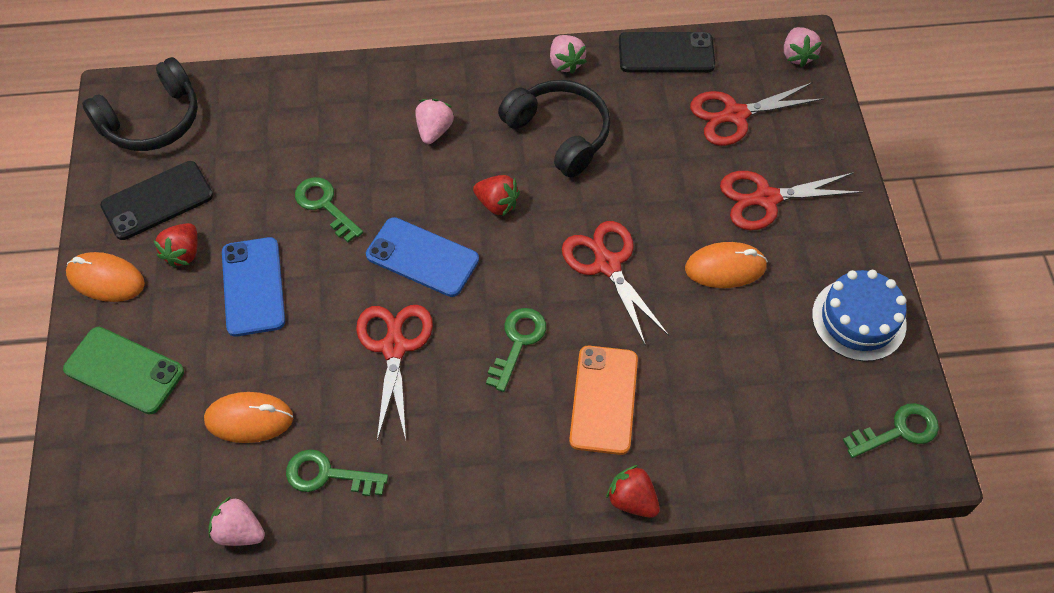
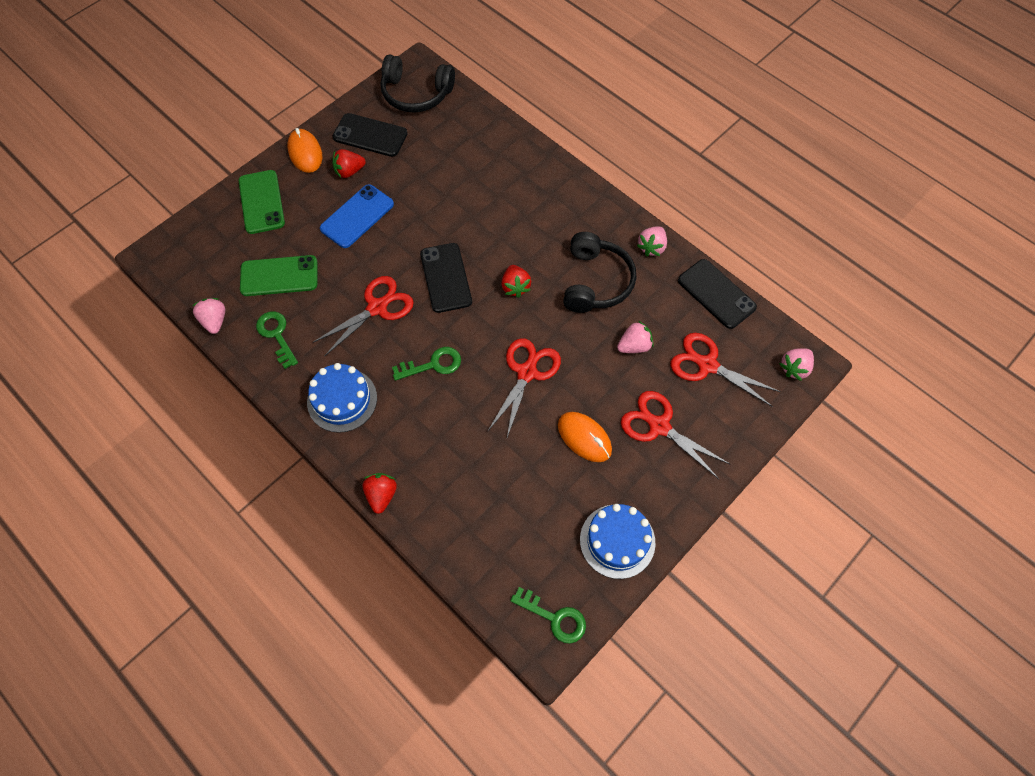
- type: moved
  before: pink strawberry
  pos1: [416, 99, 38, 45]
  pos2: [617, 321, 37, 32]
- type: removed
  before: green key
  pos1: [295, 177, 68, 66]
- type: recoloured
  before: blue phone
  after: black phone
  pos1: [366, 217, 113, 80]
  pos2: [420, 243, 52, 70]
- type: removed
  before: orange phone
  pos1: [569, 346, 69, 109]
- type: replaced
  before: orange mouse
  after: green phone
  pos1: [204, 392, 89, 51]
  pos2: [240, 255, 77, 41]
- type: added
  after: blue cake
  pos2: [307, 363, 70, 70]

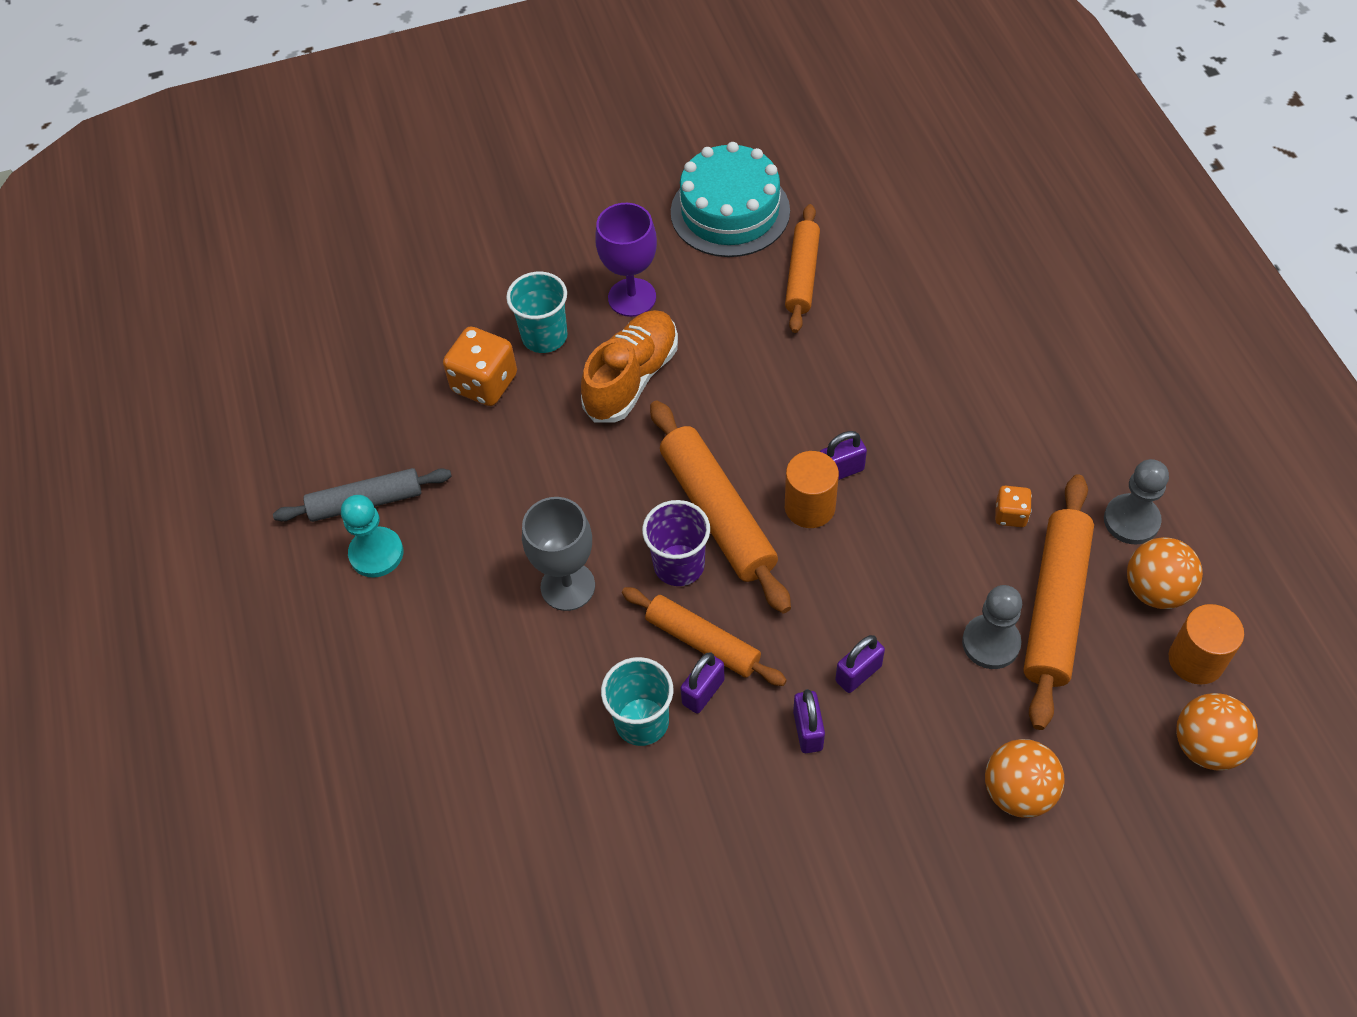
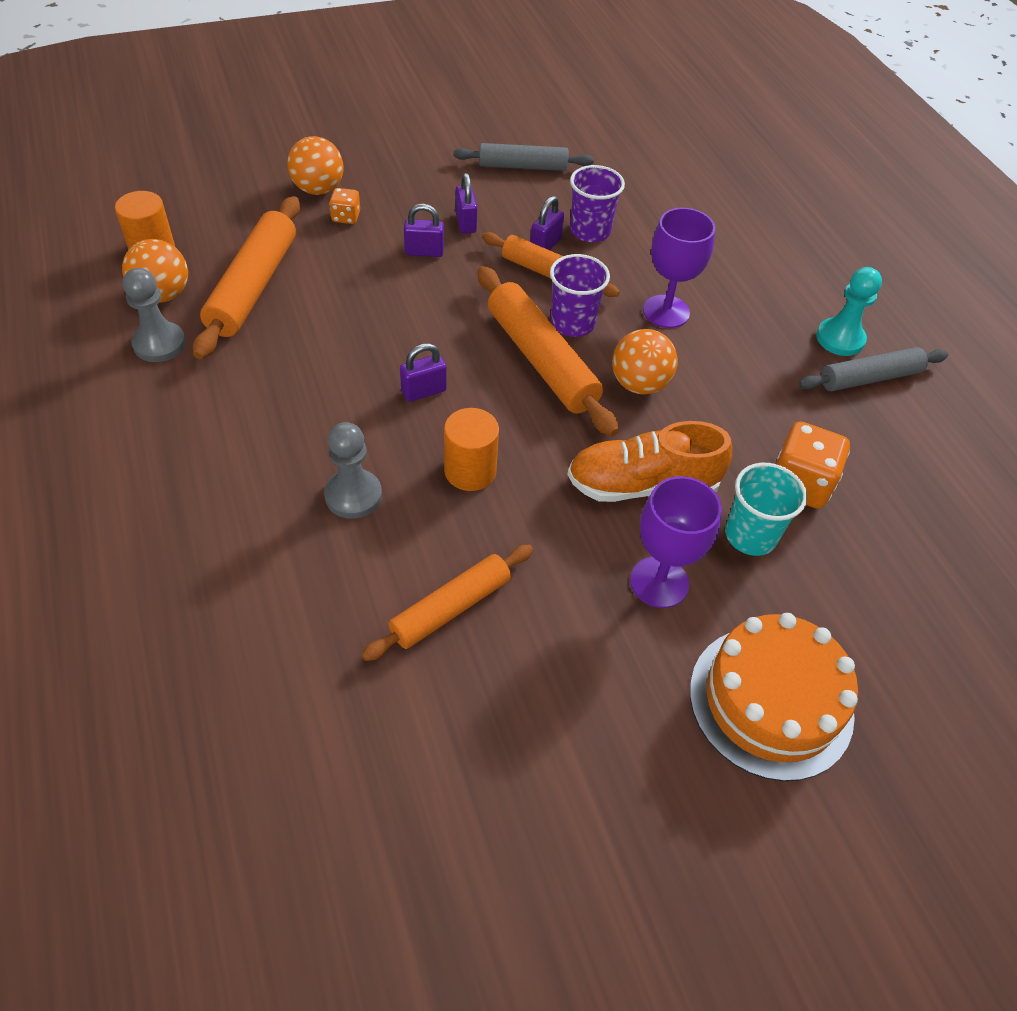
- type: removed
  before: turquoise cake
  pos1: [671, 142, 119, 115]
- type: turned
  before: orange rolling pin
  pos1: [785, 204, 35, 129]
  pos2: [361, 545, 172, 116]
  turn: 45
- type: turned
  before: orange shoe
  pos1: [581, 310, 97, 112]
  pos2: [567, 421, 165, 81]
  turn: 60
- type: moved
  before: orange cylinder
  pos1: [785, 451, 54, 77]
  pos2: [444, 408, 55, 83]
- type: moved
  before: orange dice
  pos1: [995, 486, 37, 41]
  pos2: [329, 188, 31, 36]
- type: recoloured
  before: grey goblet
  after: purple goblet
  pos1: [522, 497, 73, 114]
  pos2: [643, 208, 72, 120]
- type: moved
  before: grey pawn
  pos1: [962, 585, 60, 84]
  pos2: [324, 422, 58, 97]
- type: turned
  before: purple padlock
  pos1: [835, 635, 50, 58]
  pos2: [404, 204, 40, 53]
  turn: 45
- type: recoloured
  before: turquoise cup
  after: purple cup
  pos1: [601, 657, 72, 89]
  pos2: [570, 165, 55, 77]
- type: moved
  before: orange ball
  pos1: [1176, 693, 82, 78]
  pos2: [612, 329, 66, 65]
- type: added
  after: grey rolling pin
  pos2: [453, 143, 141, 28]
- type: added
  after: orange cake
  pos2: [690, 613, 168, 168]

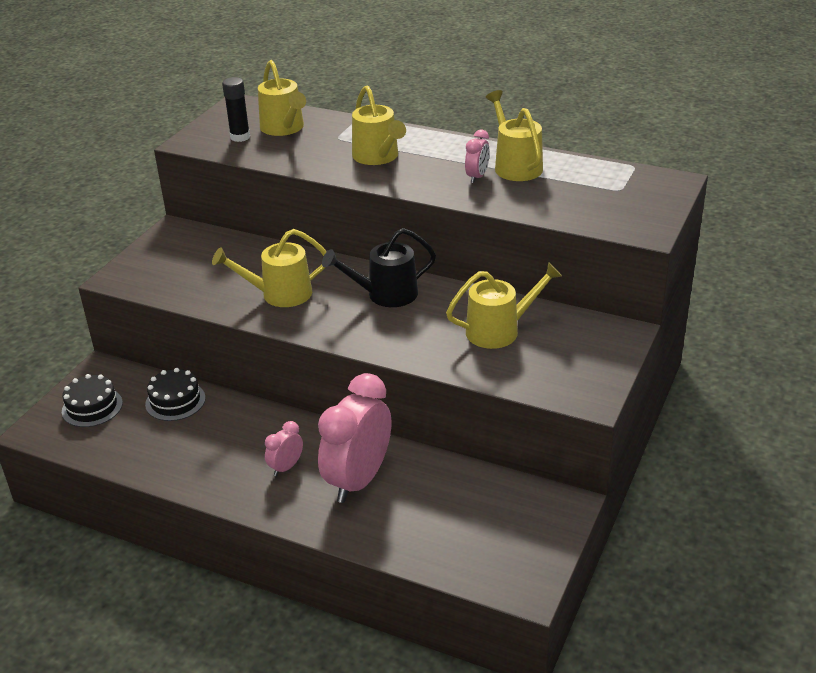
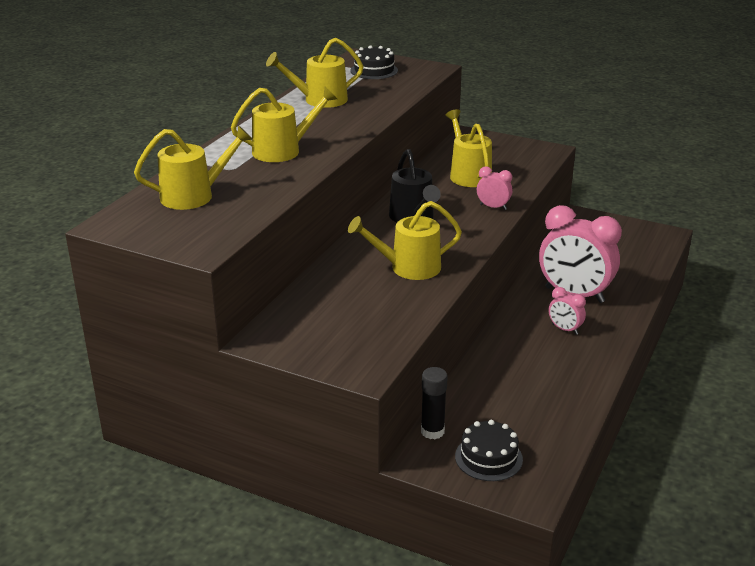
- type: moved
  before: black glue stick
  pos1: [222, 77, 28, 65]
  pos2: [421, 367, 27, 72]
- type: moved
  before: pink clock
  pos1: [465, 130, 25, 53]
  pos2: [477, 167, 36, 43]
- type: turned
  before: yellow watering can
  pos1: [212, 229, 114, 78]
  pos2: [348, 201, 114, 79]
  turn: 90
- type: moved
  before: black cake
  pos1: [145, 368, 61, 53]
  pos2: [350, 45, 48, 34]

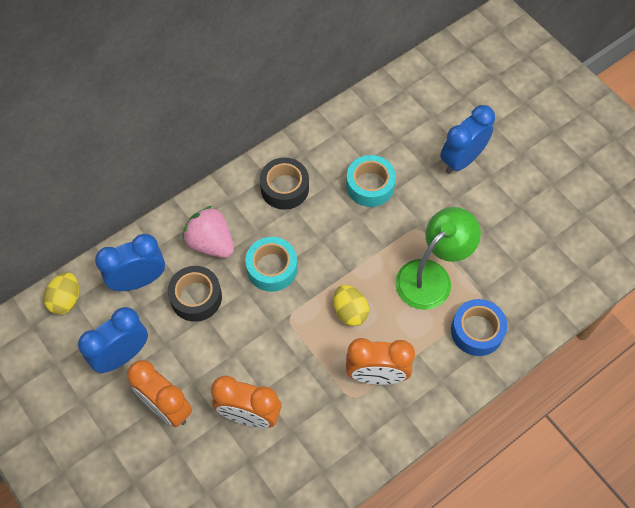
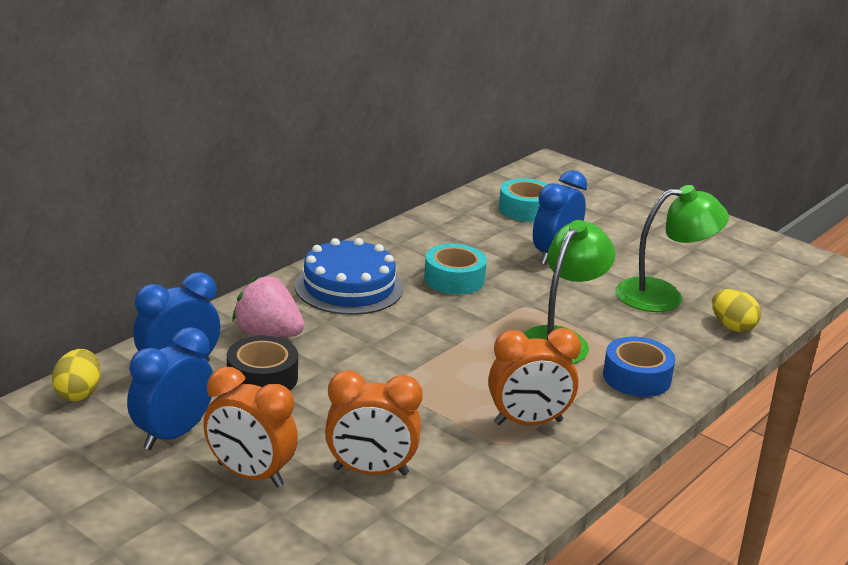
- type: replaced
  before: black tape
  after: blue cake
  pos1: [260, 158, 49, 52]
  pos2: [295, 238, 108, 77]
- type: moved
  before: turquoise tape
  pos1: [245, 237, 52, 55]
  pos2: [499, 178, 49, 44]
- type: moved
  before: yellow egg
  pos1: [333, 285, 36, 41]
  pos2: [712, 289, 49, 43]
- type: added
  after: green lamp
  pos2: [615, 185, 114, 127]

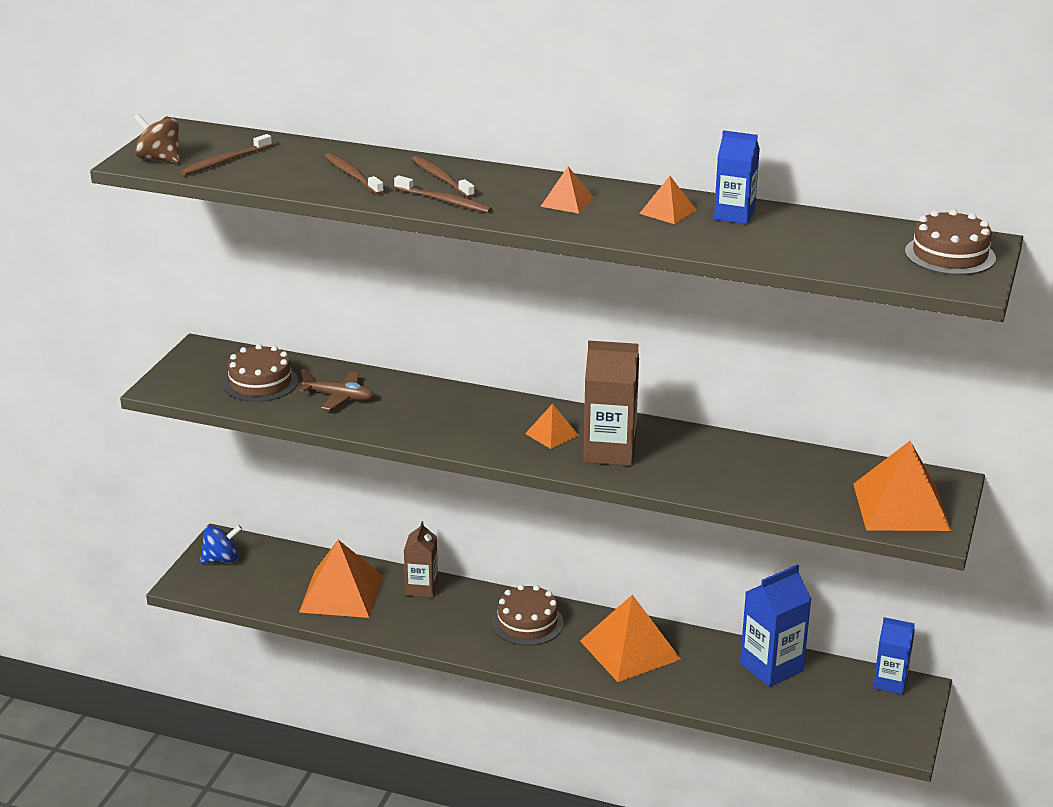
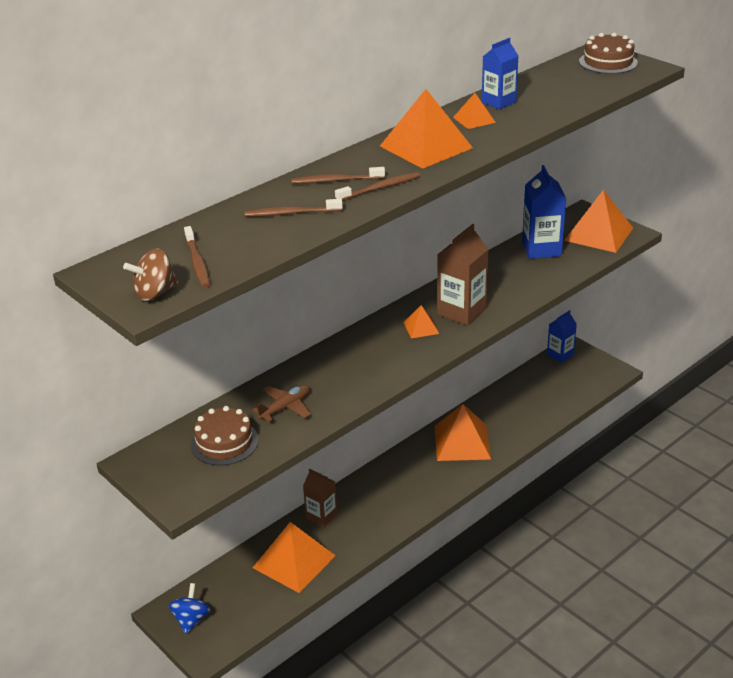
- type: resized
  before: orange pyramid
  pos1: [540, 167, 54, 47]
  pos2: [380, 89, 93, 80]
  scale: 2.03
- type: moved
  before: blue carton
  pos1: [740, 564, 72, 123]
  pos2: [522, 165, 45, 94]
- type: removed
  before: brown cake
  pos1: [492, 585, 72, 61]

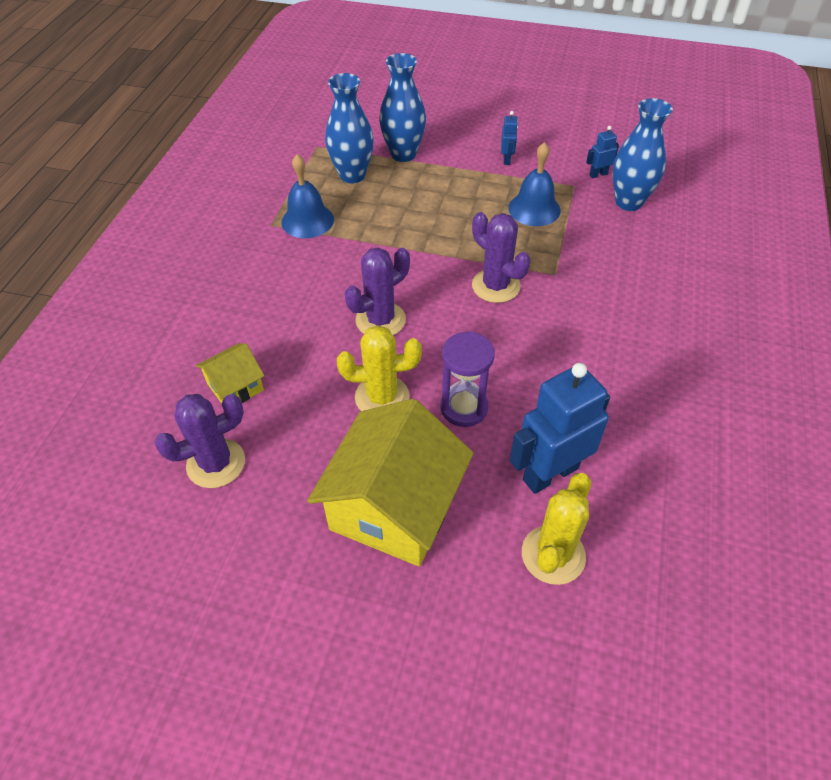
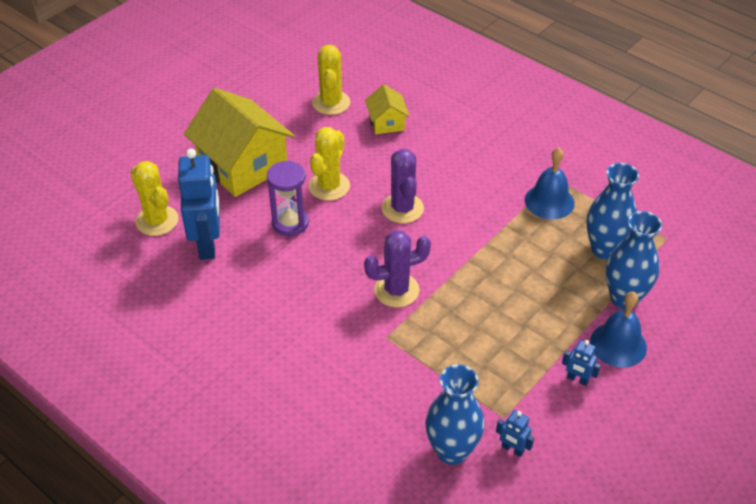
- type: turned
  before: blue robot
  pos1: [586, 126, 33, 52]
  pos2: [496, 410, 38, 47]
  turn: 120
- type: moved
  before: blue bell
  pos1: [508, 142, 52, 84]
  pos2: [590, 291, 57, 77]
- type: recoloured
  before: purple cactus
  after: yellow cactus
  pos1: [155, 394, 90, 94]
  pos2: [312, 45, 38, 70]

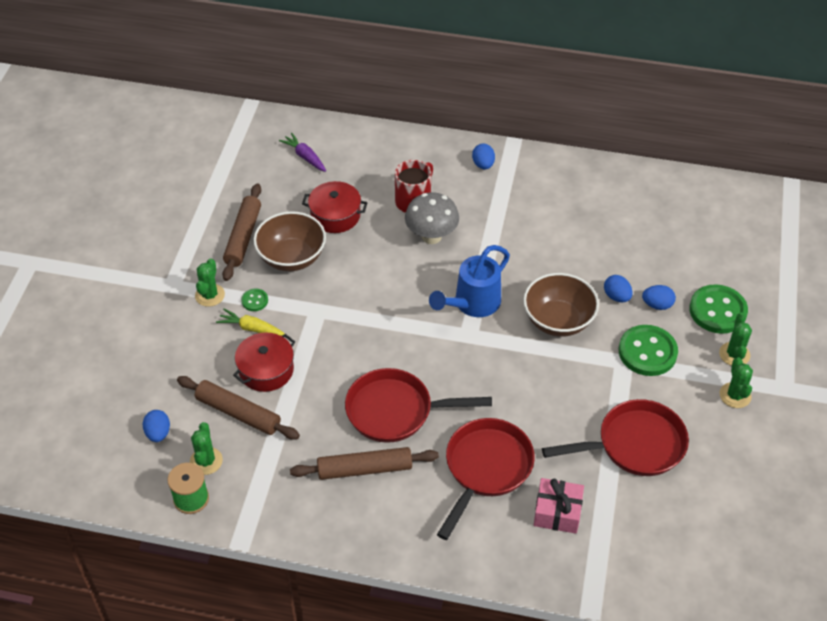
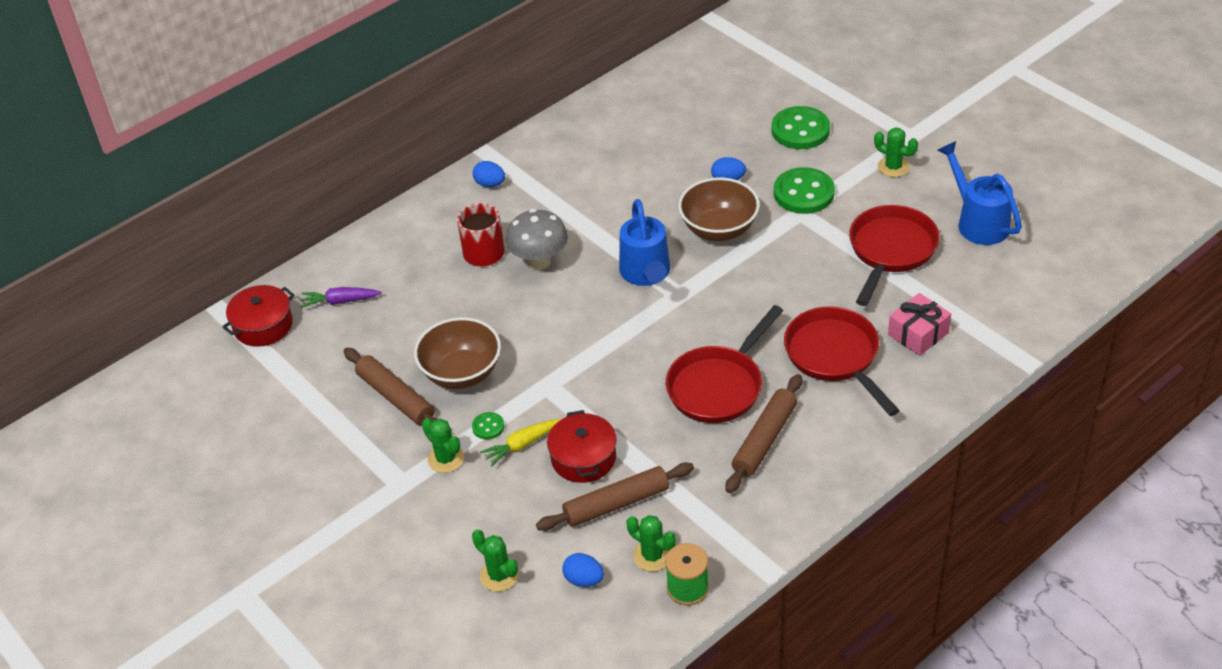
- type: moved
  before: red pot
  pos1: [302, 181, 66, 52]
  pos2: [222, 285, 72, 62]
- type: removed
  before: blue egg
  pos1: [642, 285, 34, 25]
- type: moved
  before: green cactus
  pos1: [719, 313, 33, 53]
  pos2: [472, 529, 47, 63]
- type: added
  after: blue watering can
  pos2: [938, 141, 84, 104]

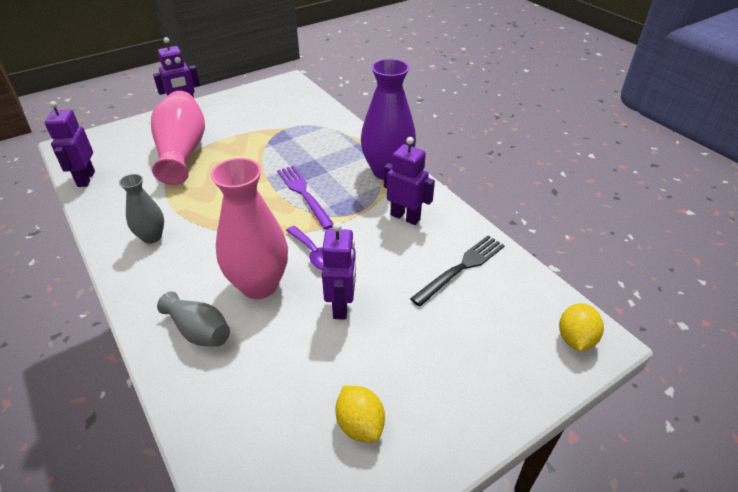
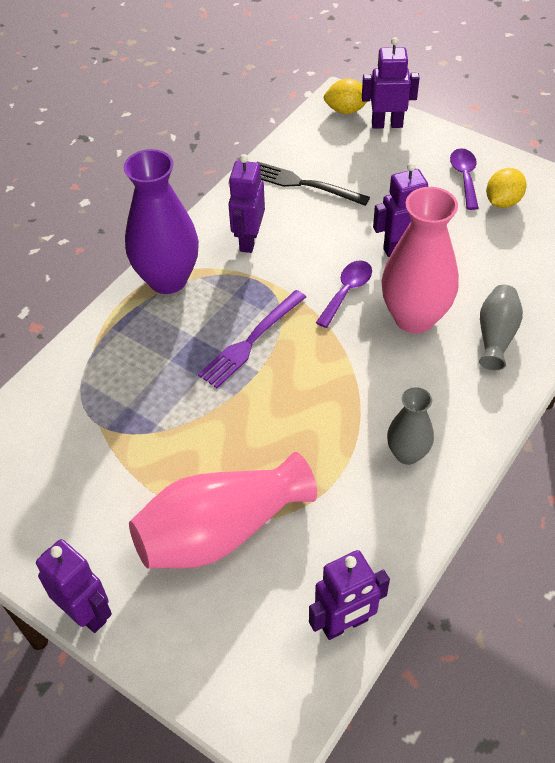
- type: added
  after: purple robot
  pos2: [362, 37, 58, 92]
- type: added
  after: purple spoon
  pos2: [450, 148, 29, 62]

